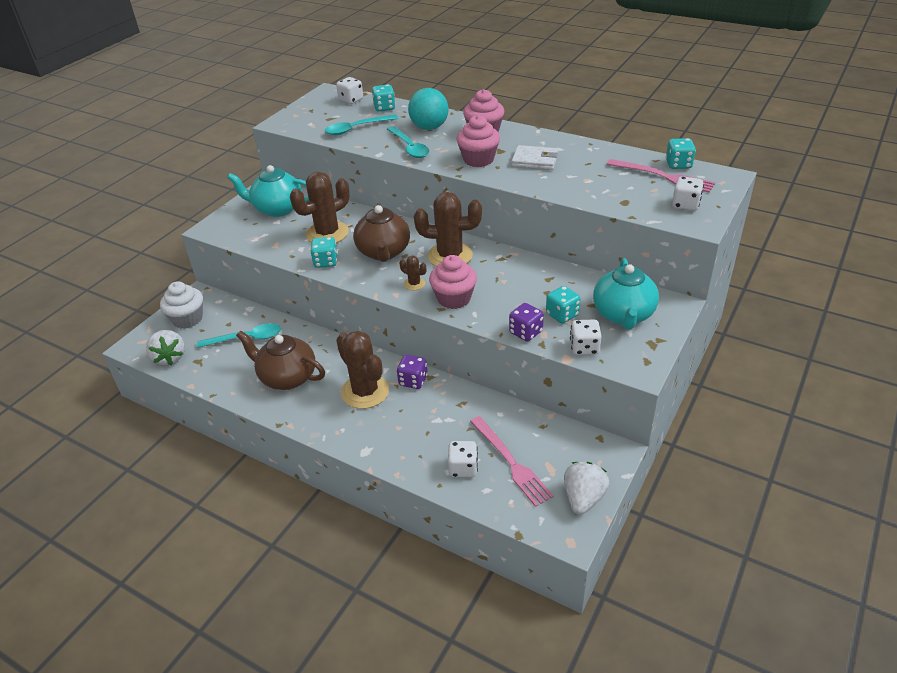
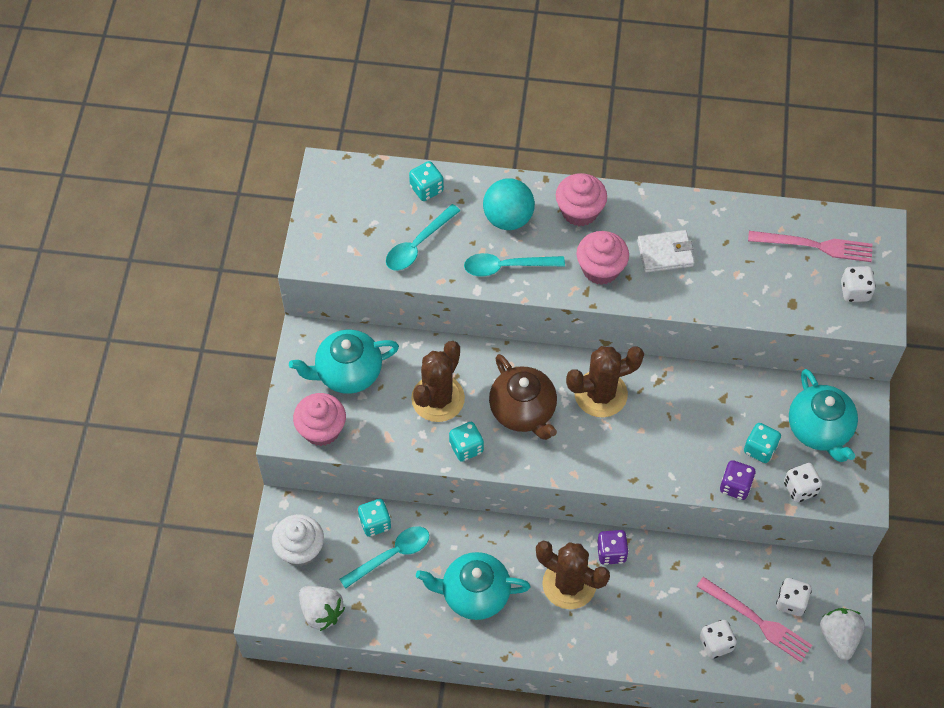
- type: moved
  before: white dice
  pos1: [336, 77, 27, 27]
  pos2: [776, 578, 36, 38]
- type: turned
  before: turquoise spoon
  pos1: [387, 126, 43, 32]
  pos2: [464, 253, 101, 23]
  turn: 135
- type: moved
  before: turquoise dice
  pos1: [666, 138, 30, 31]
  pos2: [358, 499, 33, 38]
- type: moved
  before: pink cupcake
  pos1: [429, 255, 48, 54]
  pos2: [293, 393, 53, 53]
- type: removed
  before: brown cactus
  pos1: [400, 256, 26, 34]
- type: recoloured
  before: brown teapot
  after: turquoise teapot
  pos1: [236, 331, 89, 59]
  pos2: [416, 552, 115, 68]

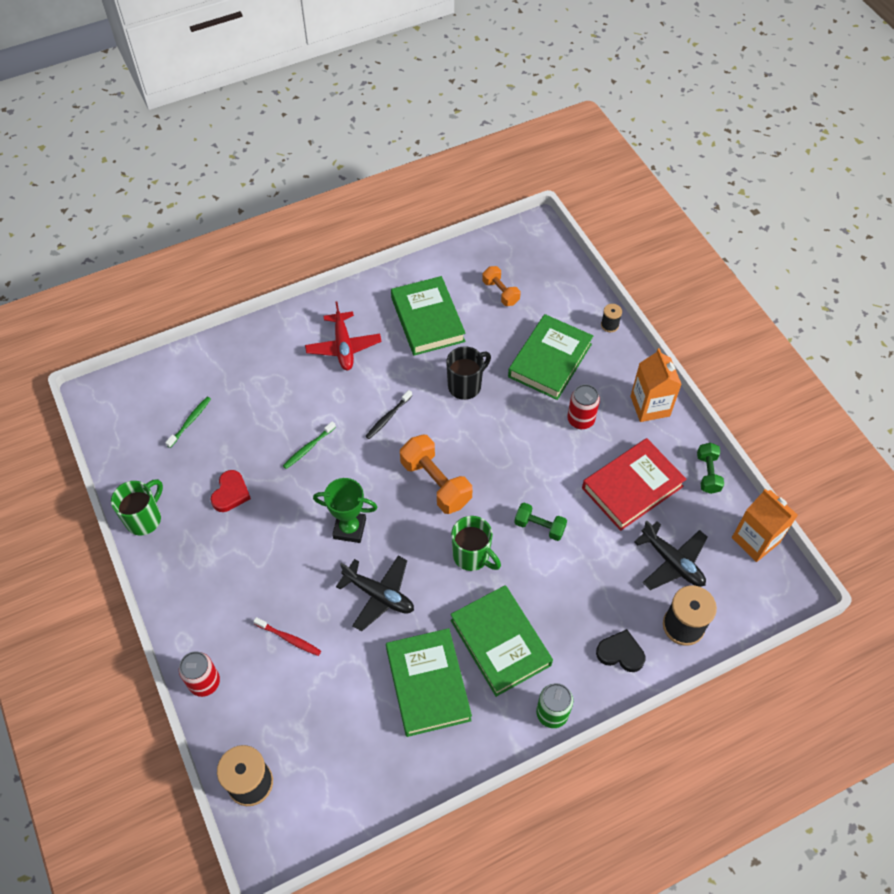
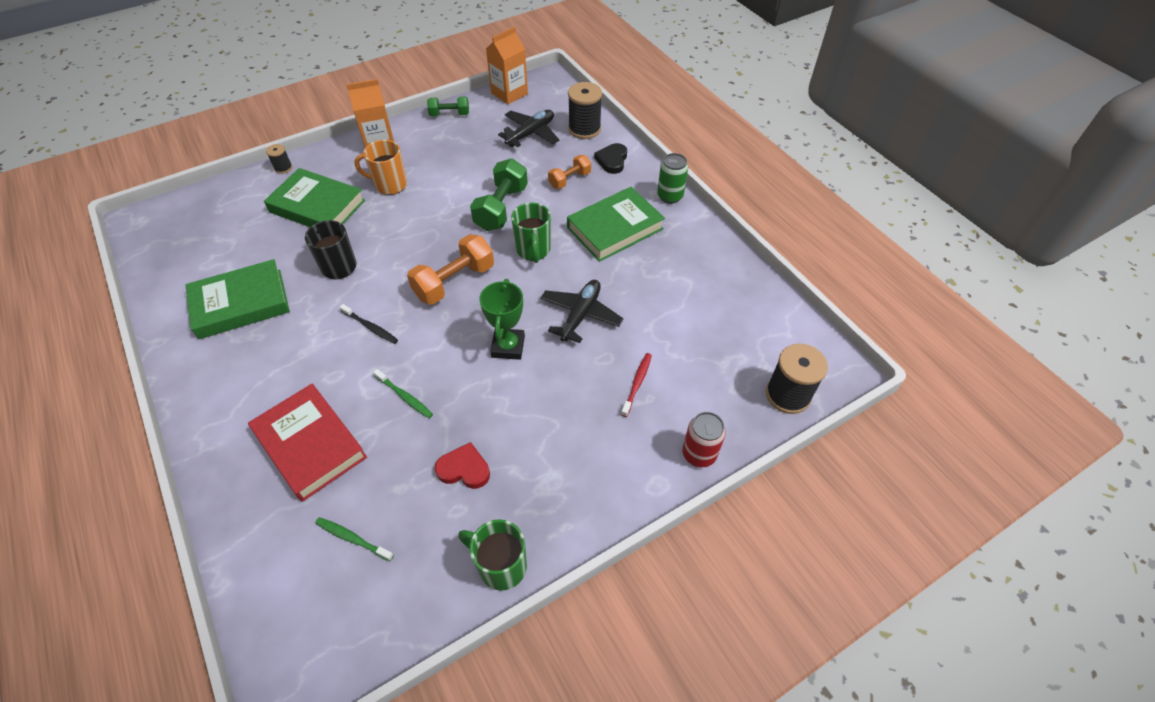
- type: moved
  before: orange dumbbell
  pos1: [482, 266, 38, 40]
  pos2: [548, 155, 43, 34]
- type: removed
  before: red plane
  pos1: [305, 301, 76, 69]
- type: replaced
  before: red can
  after: orange mug
  pos1: [567, 384, 33, 45]
  pos2: [354, 140, 53, 55]
- type: moved
  before: red book
  pos1: [582, 438, 104, 93]
  pos2: [248, 384, 119, 118]
- type: resized
  before: green dumbbell
  pos1: [514, 503, 53, 38]
  pos2: [470, 158, 58, 73]
  scale: 1.68
- type: turned
  before: green mug
  pos1: [451, 516, 50, 55]
  pos2: [511, 203, 40, 60]
  turn: 135
- type: removed
  before: green book
  pos1: [386, 628, 86, 109]

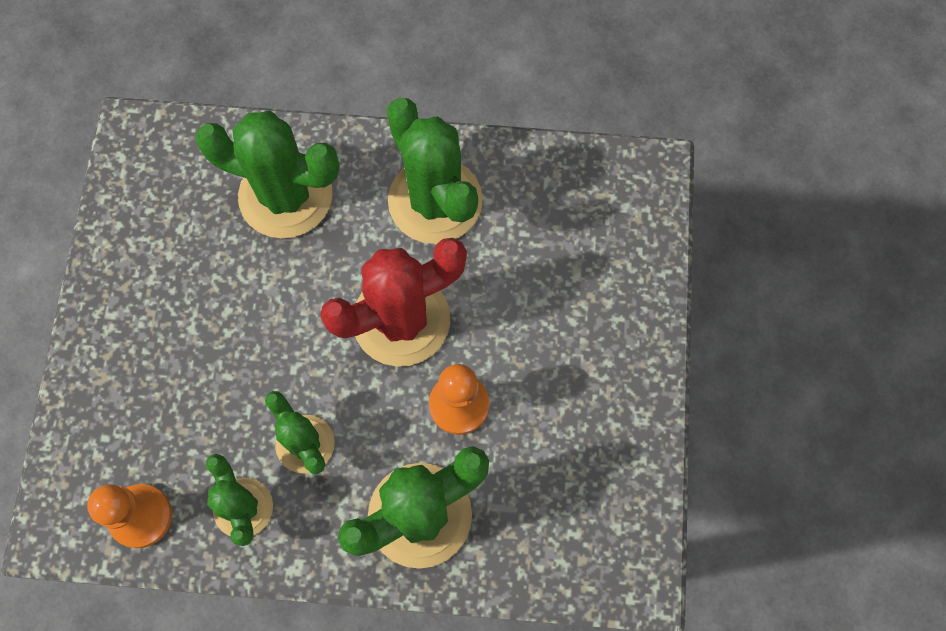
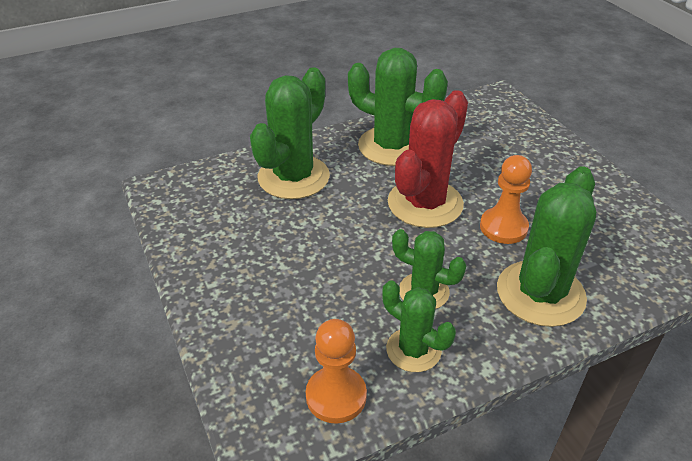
- type: turned
  before: green cactus
  pos1: [195, 111, 145, 127]
  pos2: [250, 67, 80, 132]
  turn: -45

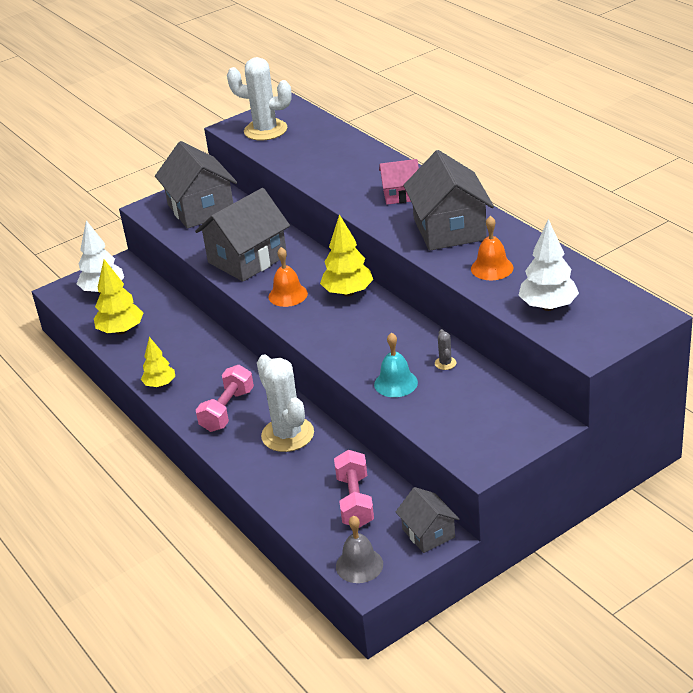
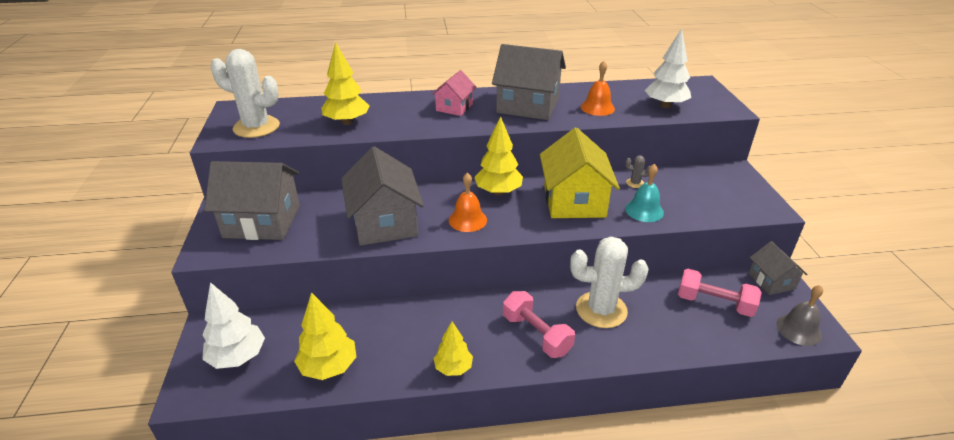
- type: turned
  before: white cactus
  pos1: [227, 57, 65, 83]
  pos2: [211, 49, 69, 89]
  turn: 60
- type: turned
  before: grey house
  pos1: [396, 487, 64, 66]
  pos2: [749, 241, 59, 54]
  turn: 75
- type: added
  after: yellow tree
  pos2: [321, 42, 48, 83]
- type: added
  after: yellow house
  pos2: [540, 128, 80, 90]

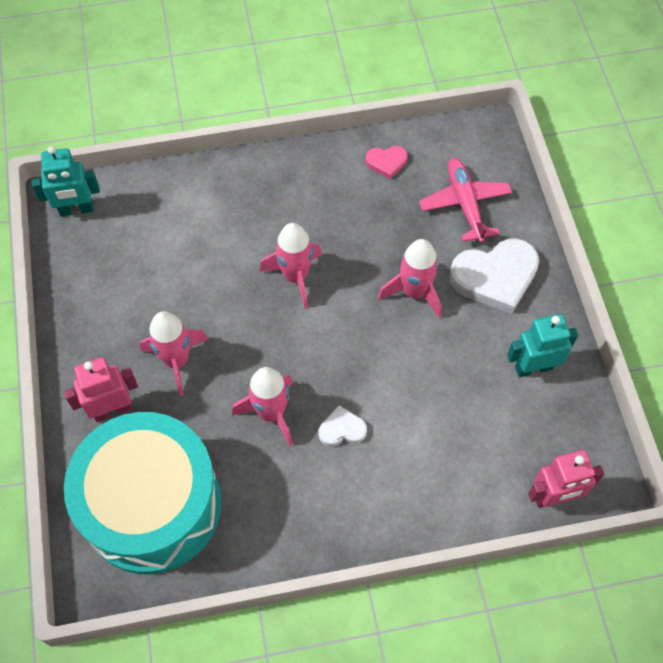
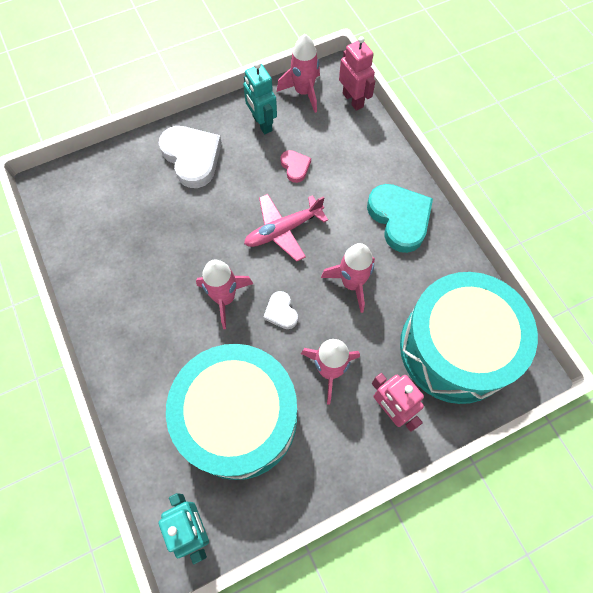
- type: moved
  before: pink heart
  pos1: [366, 146, 42, 33]
  pos2: [280, 150, 31, 33]
- type: moved
  before: pink plane
  pos1: [419, 158, 93, 85]
  pos2: [244, 194, 84, 67]
- type: moved
  before: pink rocket
  pos1: [378, 239, 64, 79]
  pos2: [277, 34, 43, 79]
- type: moved
  before: white heart
  pos1: [318, 406, 49, 41]
  pos2: [263, 291, 35, 38]
- type: added
  after: turquoise heart
  pos2: [367, 184, 66, 69]
- type: added
  after: turquoise drum
  pos2: [166, 344, 131, 136]

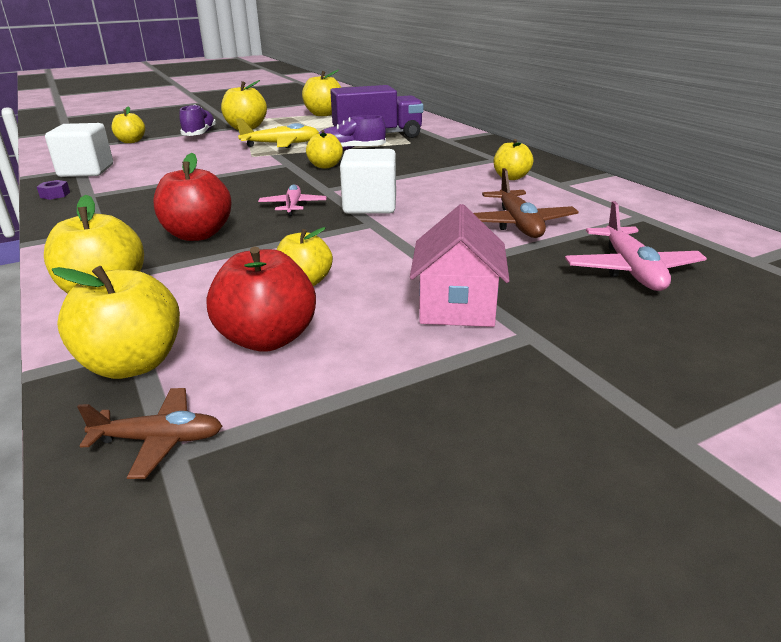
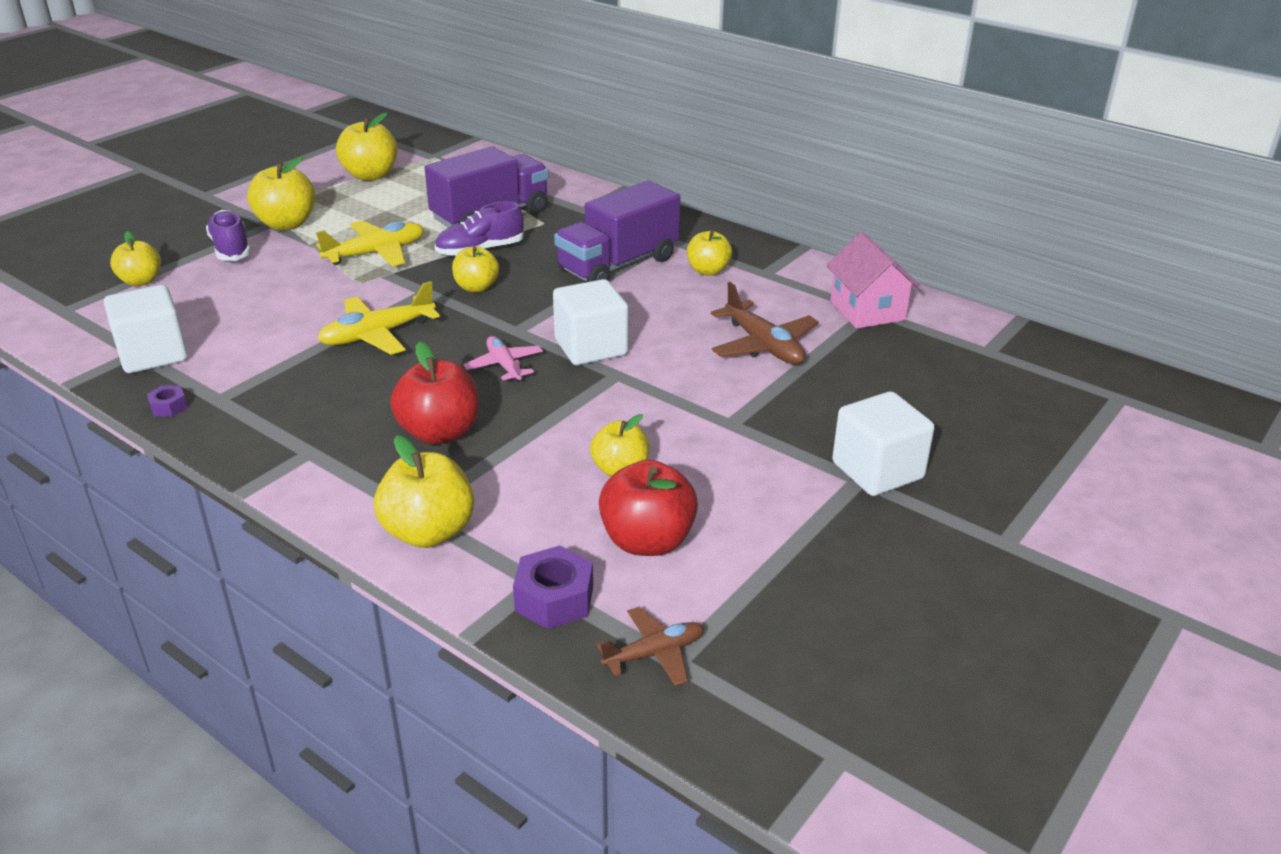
- type: removed
  before: pink plane
  pos1: [565, 201, 142, 90]
- type: moved
  before: pink house
  pos1: [410, 204, 100, 123]
  pos2: [826, 232, 94, 97]
- type: replaced
  before: yellow apple
  after: purple nut
  pos1: [52, 266, 128, 113]
  pos2: [513, 545, 80, 84]
- type: added
  after: purple truck
  pos2: [554, 180, 126, 102]
- type: added
  after: yellow plane
  pos2: [318, 281, 122, 74]
- type: added
  after: white cube
  pos2: [832, 391, 103, 105]

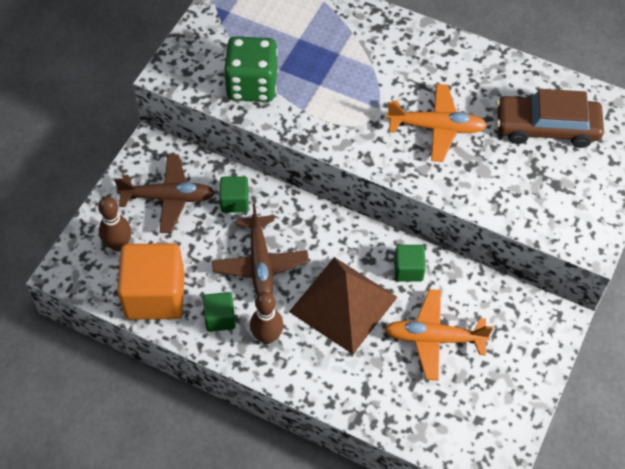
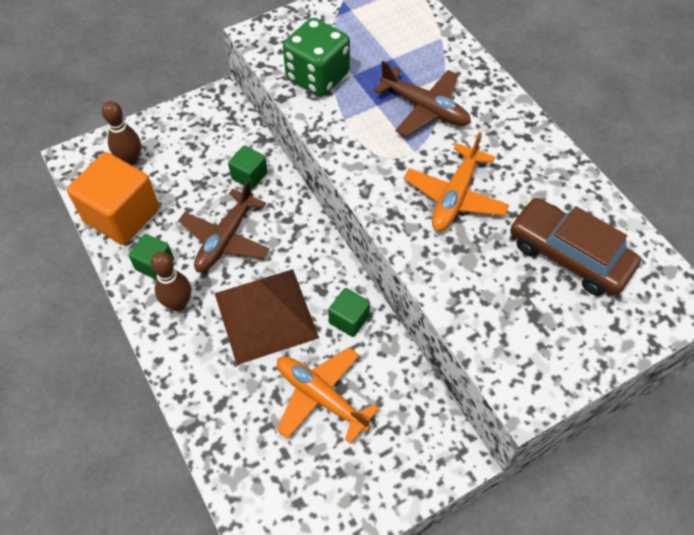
- type: turned
  before: orange plane
  pos1: [386, 84, 101, 78]
  pos2: [404, 132, 105, 99]
  turn: 75
- type: moved
  before: brown plane
  pos1: [114, 154, 101, 79]
  pos2: [374, 61, 97, 76]

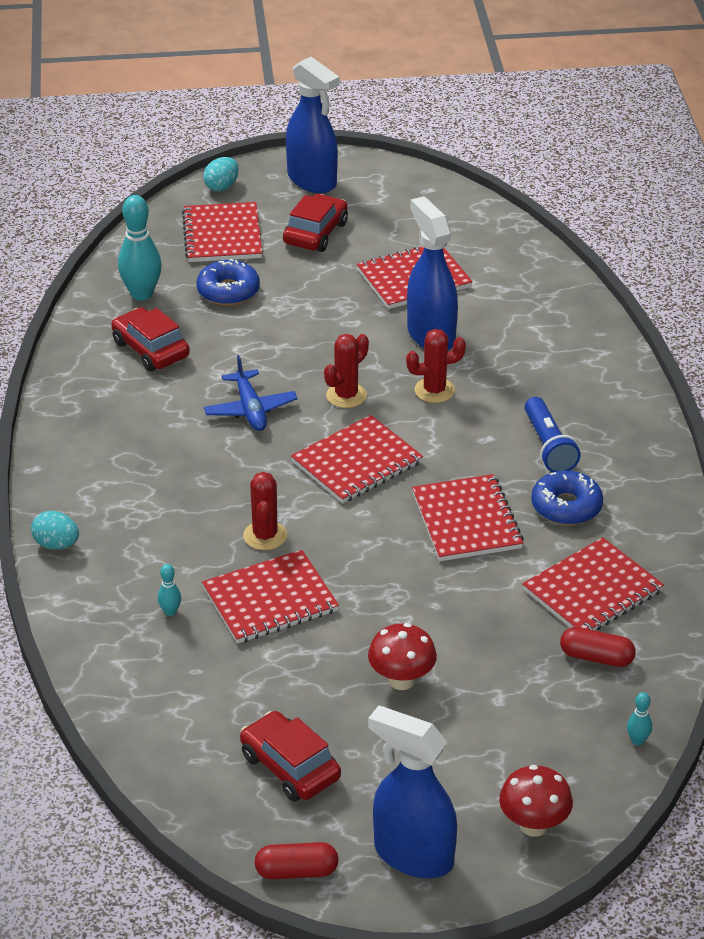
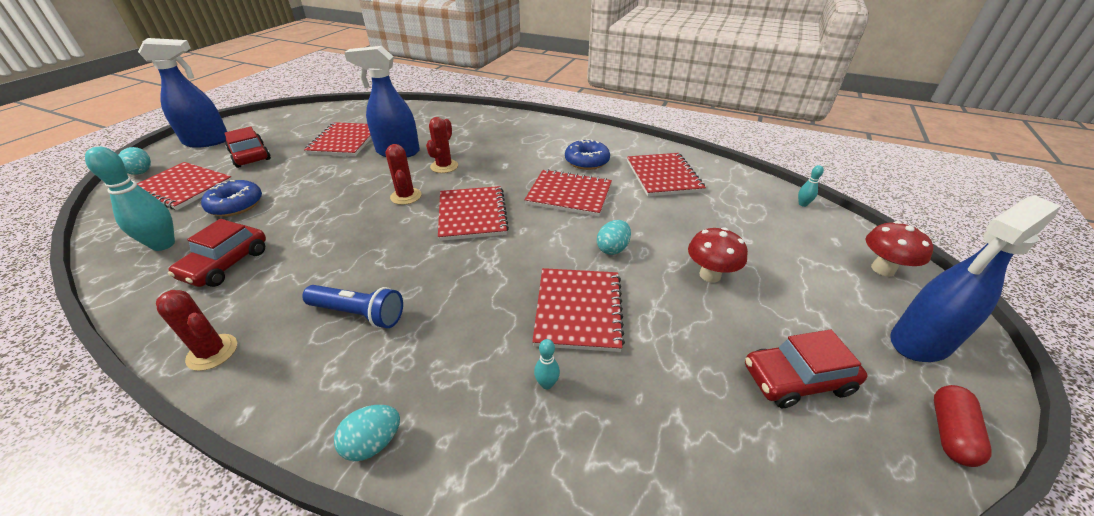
- type: turned
  before: red car
  pos1: [111, 307, 79, 64]
  pos2: [168, 219, 98, 68]
  turn: -60
- type: removed
  before: blue plane
  pos1: [204, 355, 93, 76]
- type: moved
  before: blue flashlight
  pos1: [524, 397, 57, 75]
  pos2: [302, 285, 101, 43]
- type: moved
  before: red cactus
  pos1: [243, 472, 44, 78]
  pos2: [156, 290, 81, 81]
- type: removed
  before: red capsule
  pos1: [560, 627, 76, 40]
- type: added
  after: turquoise egg
  pos2: [597, 220, 34, 35]

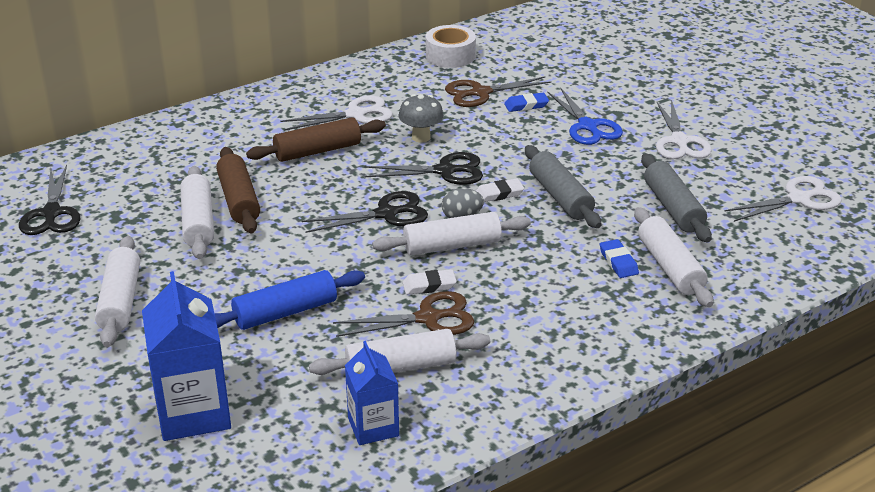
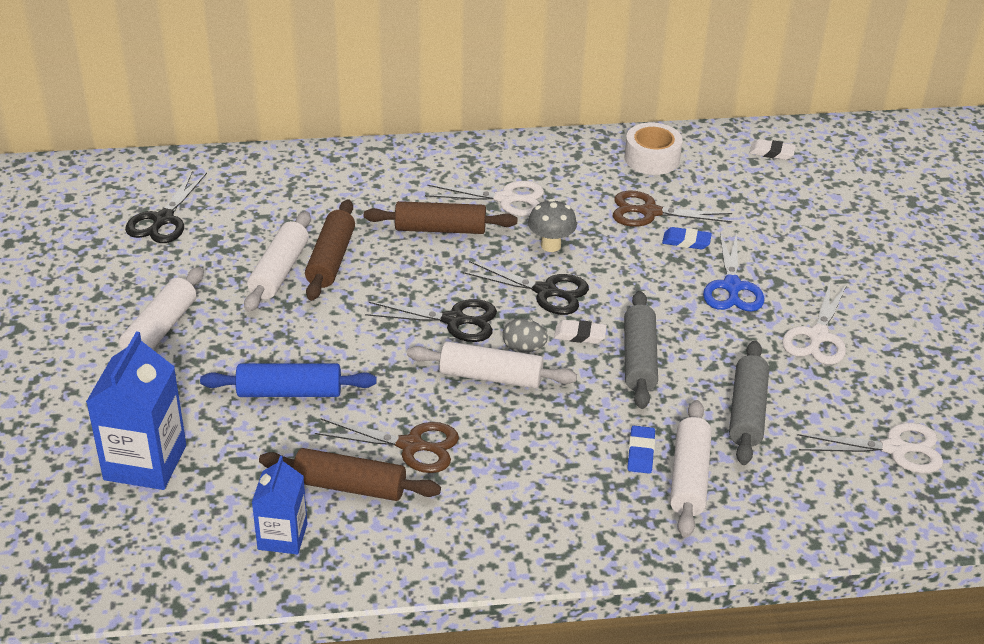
- type: moved
  before: white eraser
  pos1: [403, 269, 54, 26]
  pos2: [750, 139, 46, 21]
- type: recoloured
  before: white rolling pin
  after: brown rolling pin
  pos1: [309, 329, 181, 46]
  pos2: [259, 448, 182, 53]

